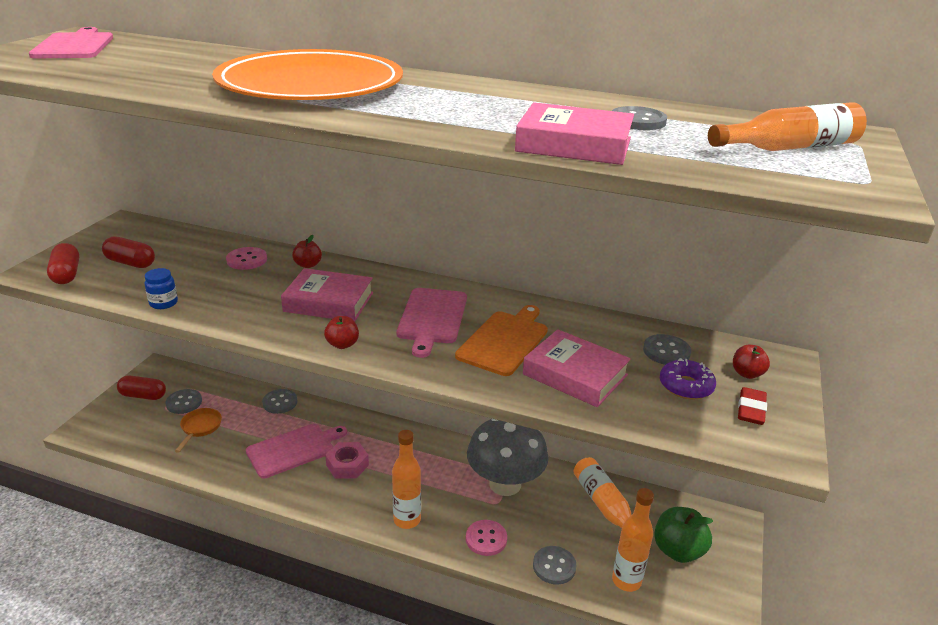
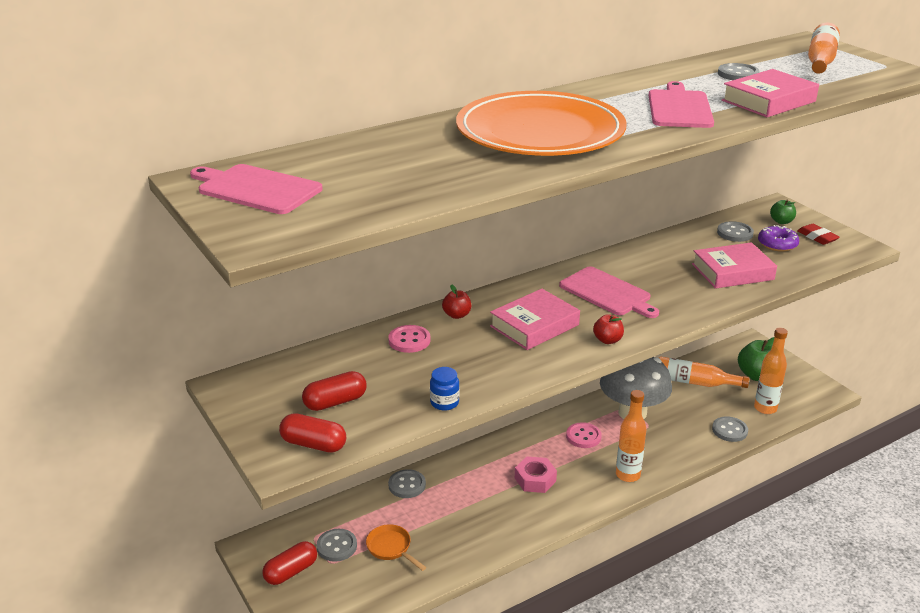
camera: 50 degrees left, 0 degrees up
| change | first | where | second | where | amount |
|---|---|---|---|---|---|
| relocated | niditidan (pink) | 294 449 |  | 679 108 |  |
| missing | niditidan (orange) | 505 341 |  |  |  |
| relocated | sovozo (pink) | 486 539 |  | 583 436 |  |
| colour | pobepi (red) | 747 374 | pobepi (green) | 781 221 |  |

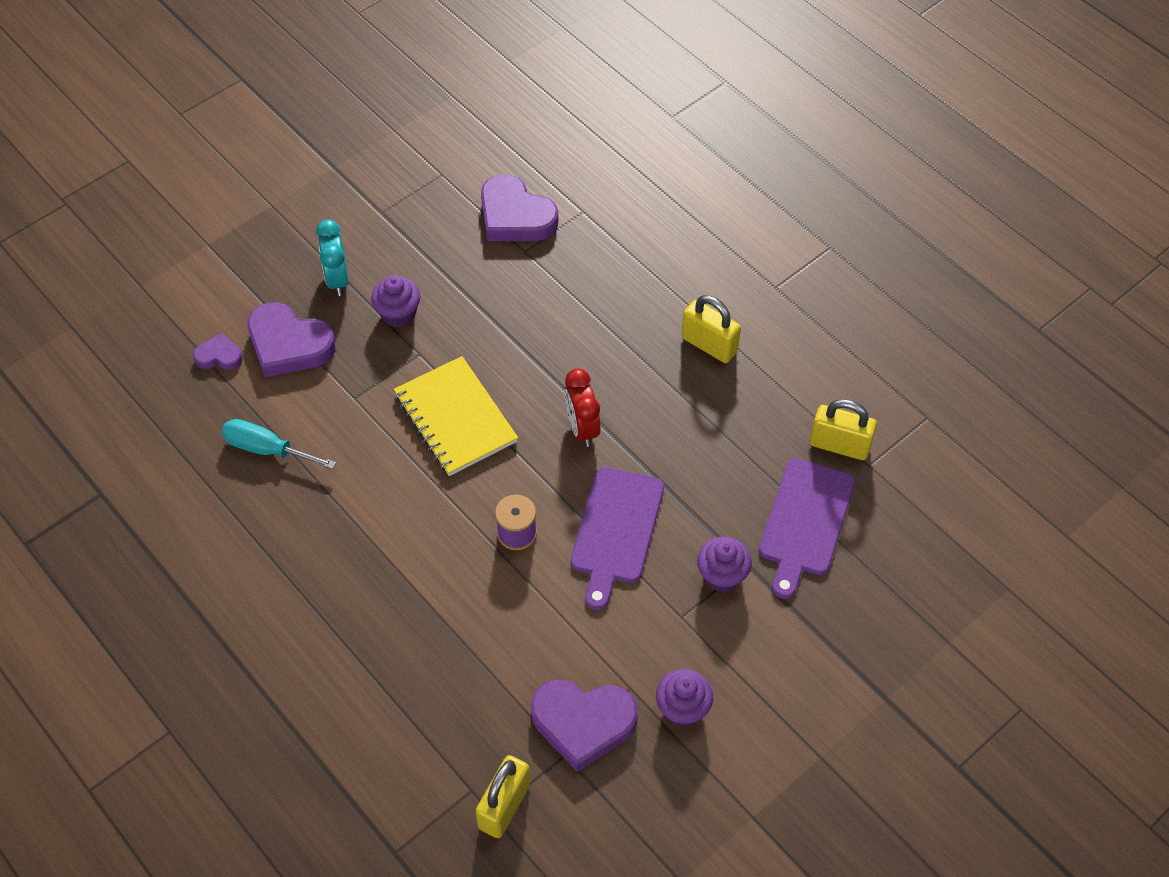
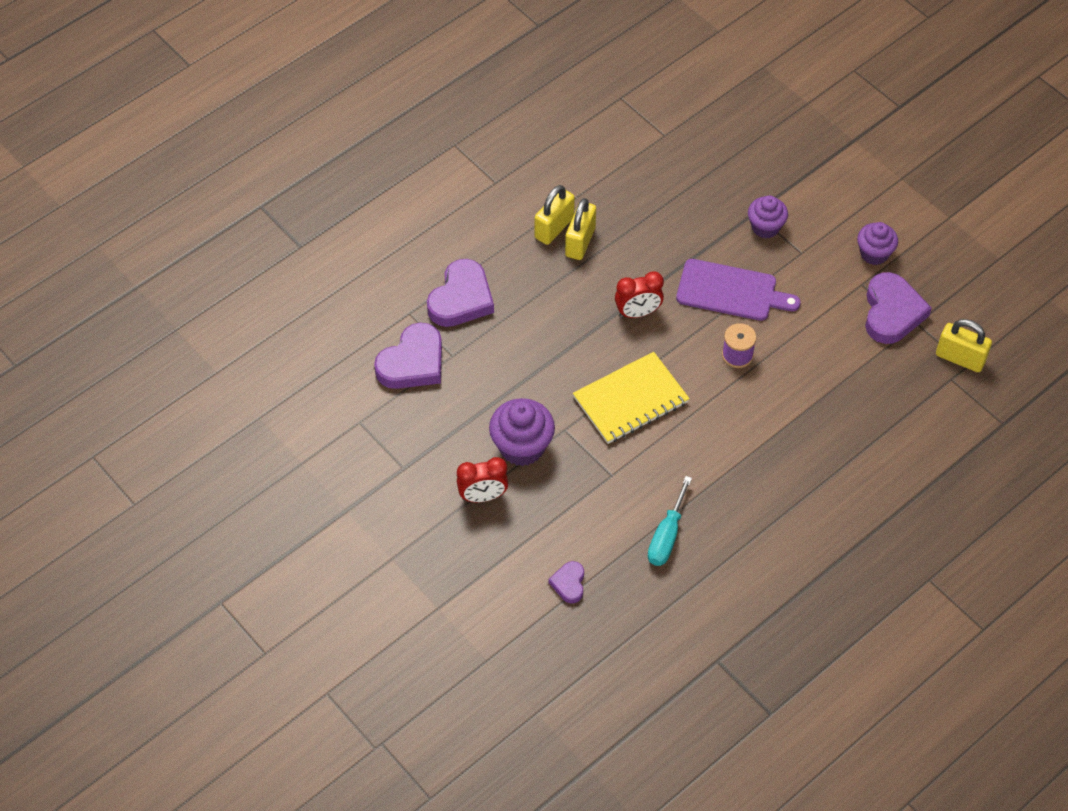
camera: 90 degrees left, 0 degrees up
| change | first | where | second | where | amount |
|---|---|---|---|---|---|
| relocated | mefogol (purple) | 289 345 |  | 461 298 |  |
| colour | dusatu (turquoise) | 337 279 | dusatu (red) | 483 496 |  |
| size | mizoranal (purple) | 398 314 |  | 522 447 | x1.51 |
| missing | niditidan (purple) | 805 522 |  |  |  |
| relocated | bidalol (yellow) | 839 445 |  | 580 242 |  |

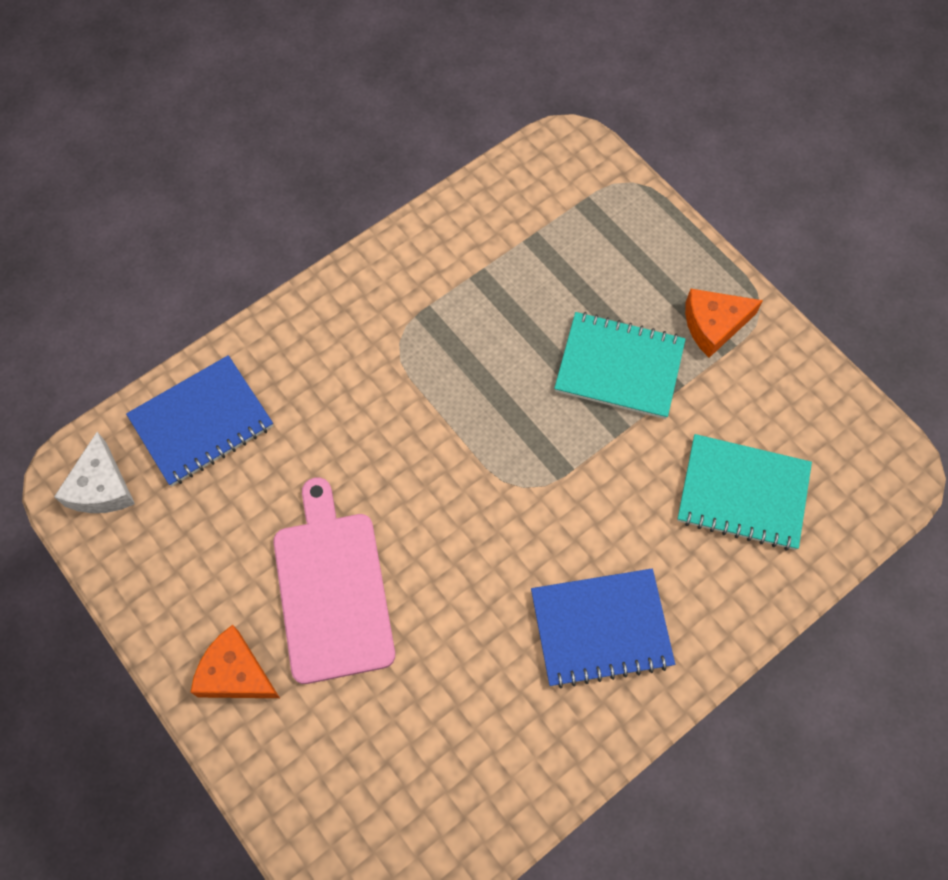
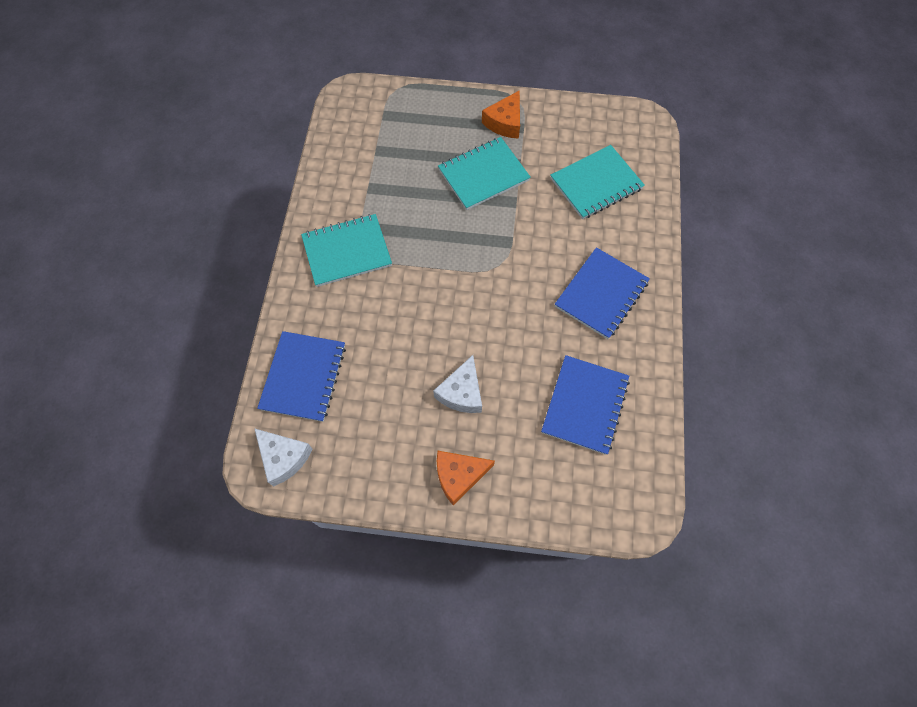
camera: 45 degrees left, 0 degrees up
| change | first | where | second | where | amount |
|---|---|---|---|---|---|
| exchanged | niditidan (pink) | 332 589 | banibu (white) | 462 392 |  |
| appeared |  |  | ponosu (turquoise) | 347 251 |  |
| appeared |  |  | ponosu (blue) | 585 405 |  |

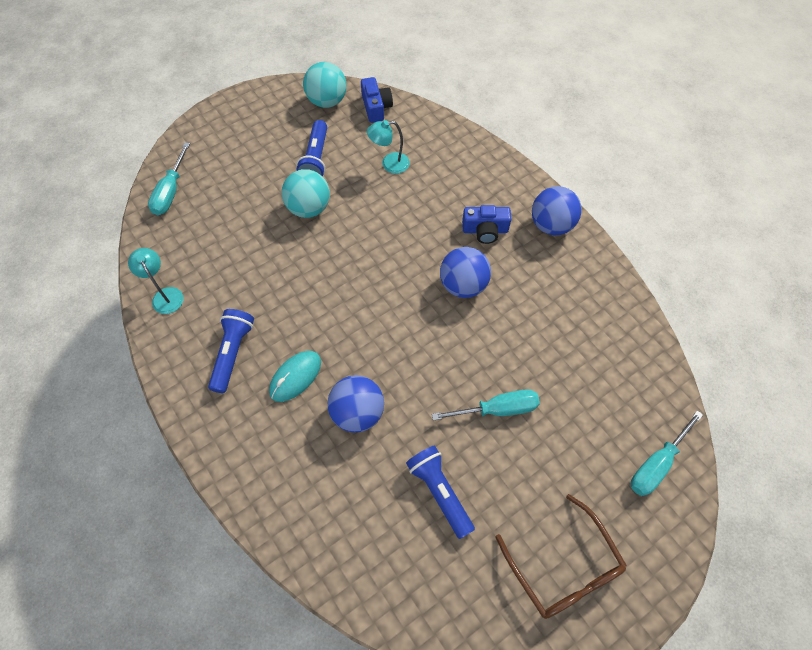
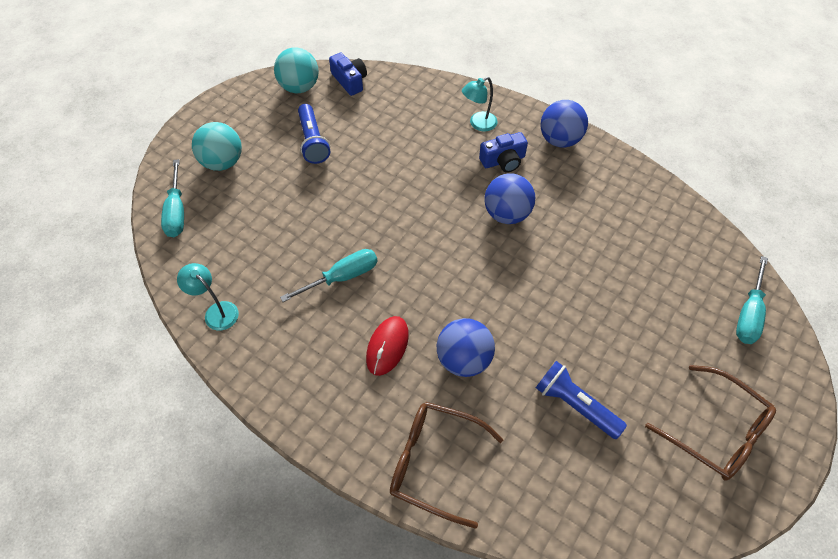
camera: 20 degrees left, 5 degrees down
| change | first | where | second | where | amount |
|---|---|---|---|---|---|
| missing | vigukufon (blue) | 232 353 |  |  |  |
| colour | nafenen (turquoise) | 295 377 | nafenen (red) | 387 346 |  |
| relocated | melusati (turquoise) | 309 208 |  | 223 162 |  |
| relocated | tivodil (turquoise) | 389 164 |  | 478 124 |  |
| relocated | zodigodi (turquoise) | 497 409 |  | 342 277 |  |
| appeared |  |  | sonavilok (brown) | 434 462 |  |

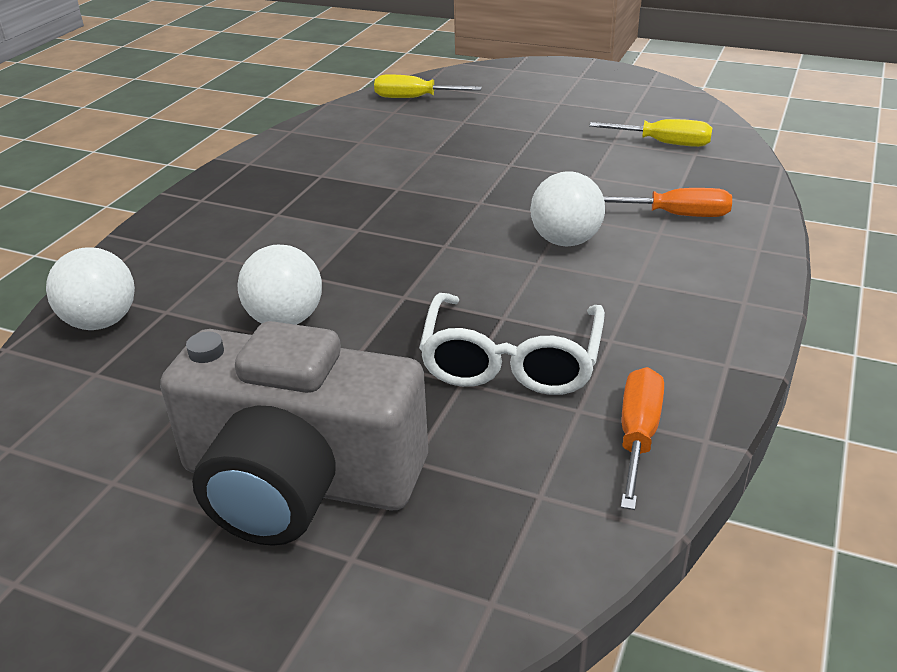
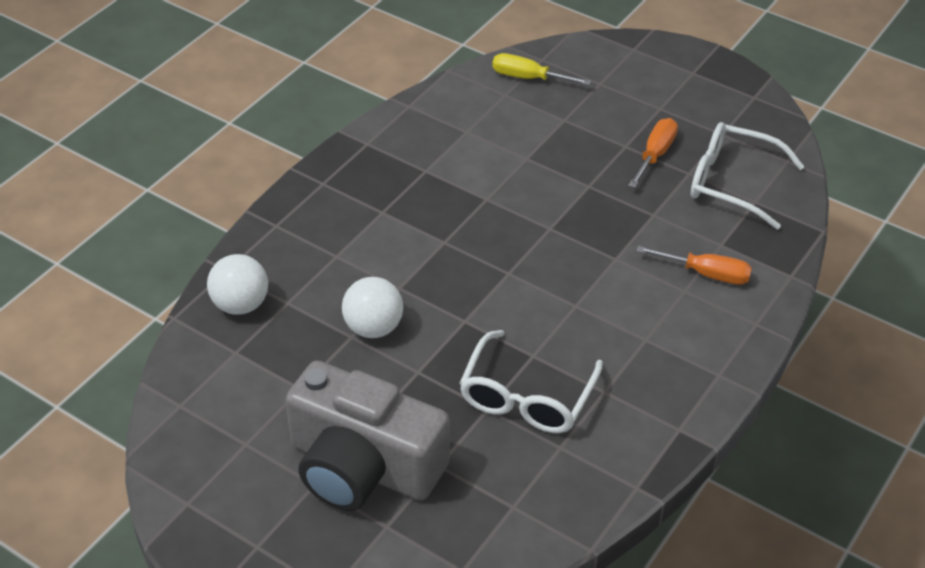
camera: 10 degrees right, 10 degrees up
| change | first | where | second | where | amount |
|---|---|---|---|---|---|
| missing | melusati (white) | 565 241 |  |  |  |
| exchanged | zodigodi (yellow) | 664 143 | sonavilok (white) | 733 183 |  |
| relocated | zodigodi (orange) | 638 436 |  | 655 154 |  |

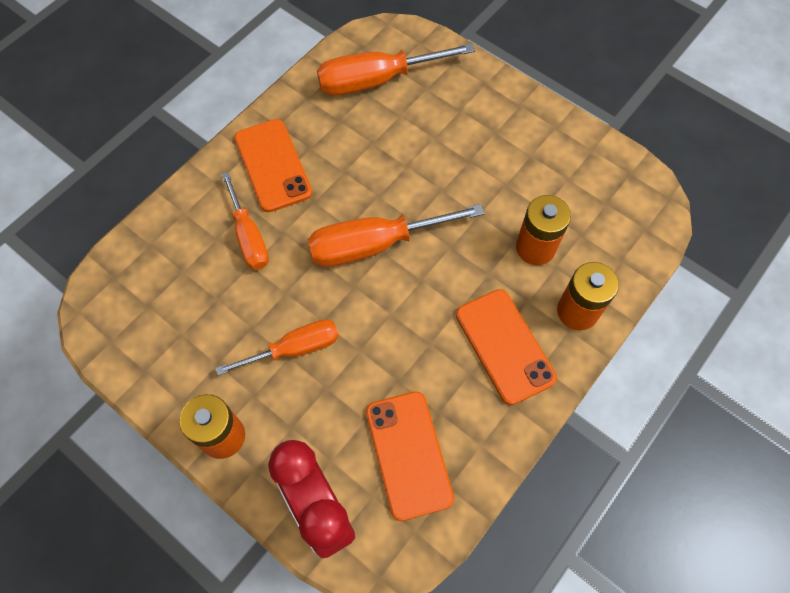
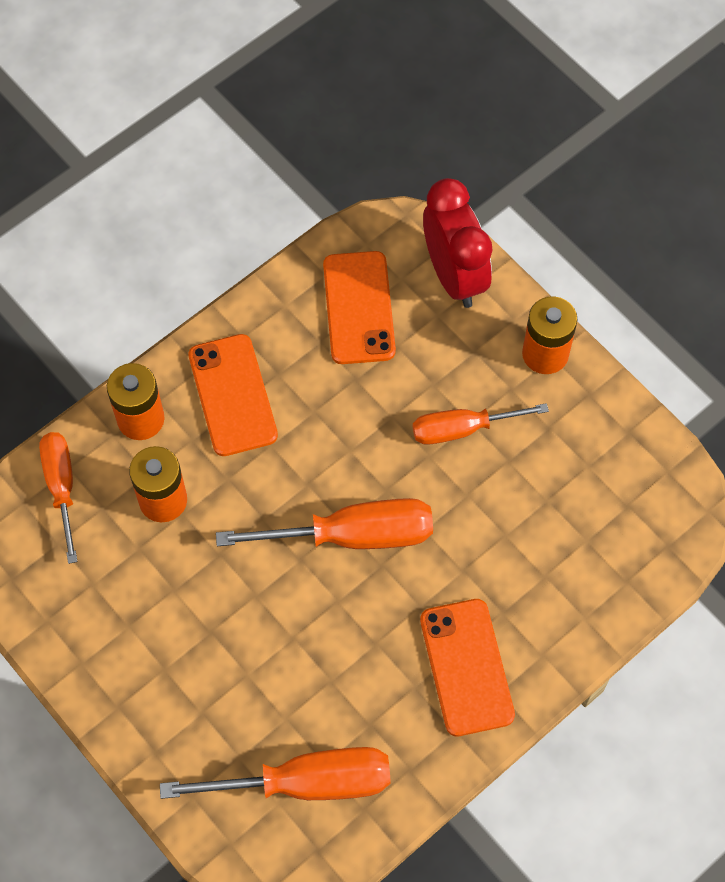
camera: 170 degrees left, 0 degrees up
| change | first | where | second | where | amount |
|---|---|---|---|---|---|
| relocated | zodigodi (orange) | 249 236 |  | 61 487 |  |

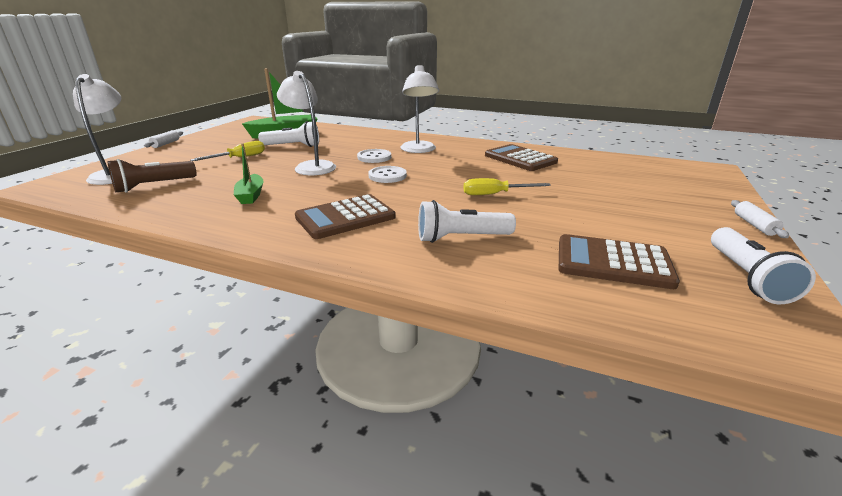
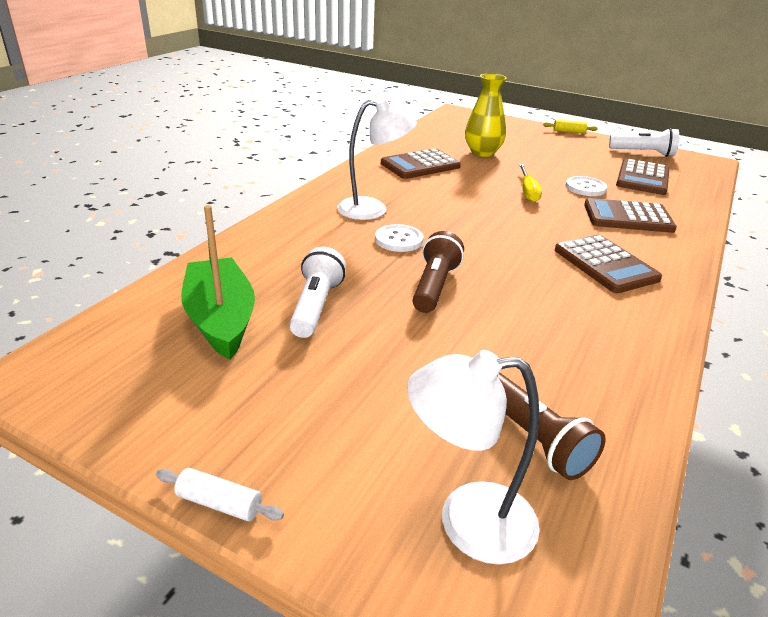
camera: 85 degrees left, 5 degrees up
| change | first | where | second | where | amount |
|---|---|---|---|---|---|
| missing | zodigodi (yellow) | 239 158 |  |  |  |
| missing | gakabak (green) | 251 195 |  |  |  |
| exchanged | tivodil (white) | 311 166 | vigukufon (brown) | 434 286 |  |
| relocated | sovozo (white) | 387 176 |  | 585 188 |  |
| exchanged | vigukufon (white) | 461 238 | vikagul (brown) | 628 217 |  |
| colour | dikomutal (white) | 754 225 | dikomutal (yellow) | 569 132 |  |
| appeared |  |  | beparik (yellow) | 482 152 |  |

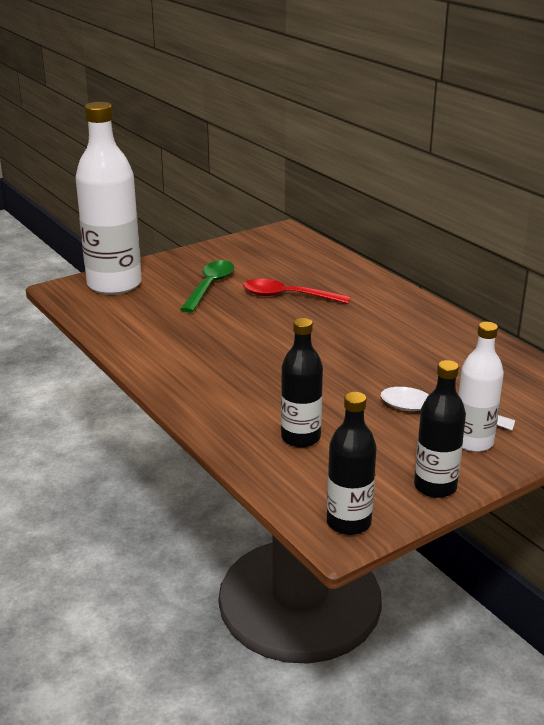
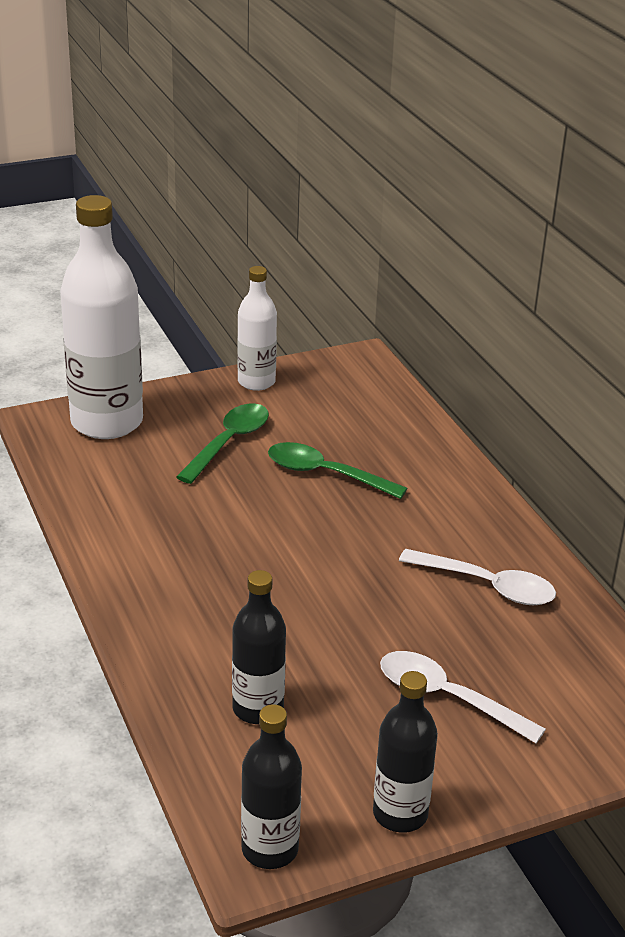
camera: 10 degrees right, 5 degrees up
| change | first | where | second | where | amount |
|---|---|---|---|---|---|
| colour | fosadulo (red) | 288 296 | fosadulo (green) | 325 474 |  |
| relocated | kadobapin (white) | 473 442 |  | 256 382 |  |
| appeared |  |  | fosadulo (white) | 487 585 |  |

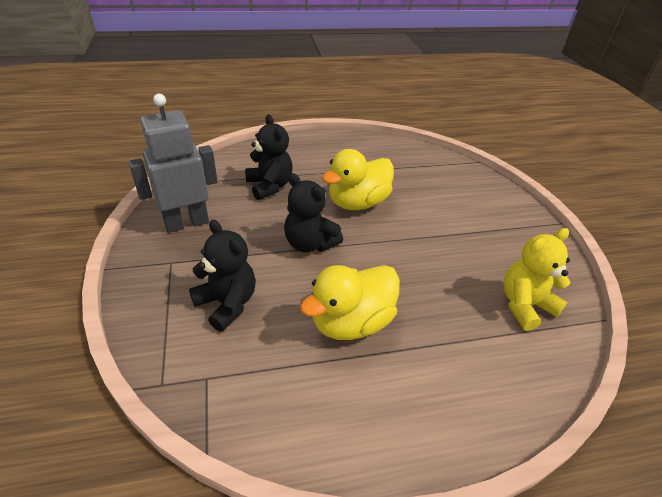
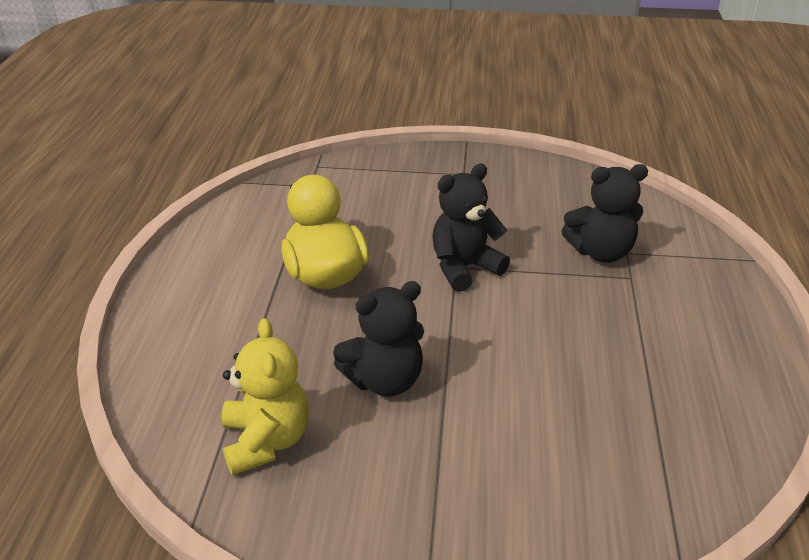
camera: 110 degrees right, 5 degrees down
| change | first | where | second | where | amount |
|---|---|---|---|---|---|
| missing | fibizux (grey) | 186 223 |  |  |  |
| relocated | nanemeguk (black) | 227 303 |  | 384 380 |  |
| missing | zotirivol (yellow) | 357 202 |  |  |  |

